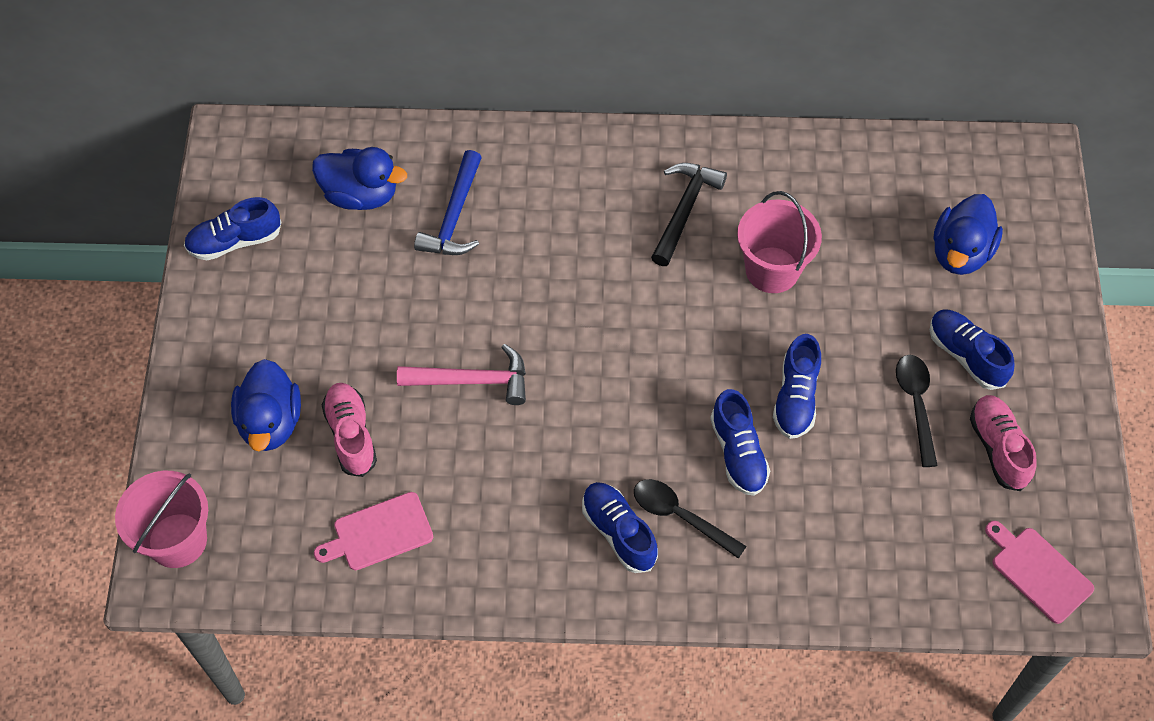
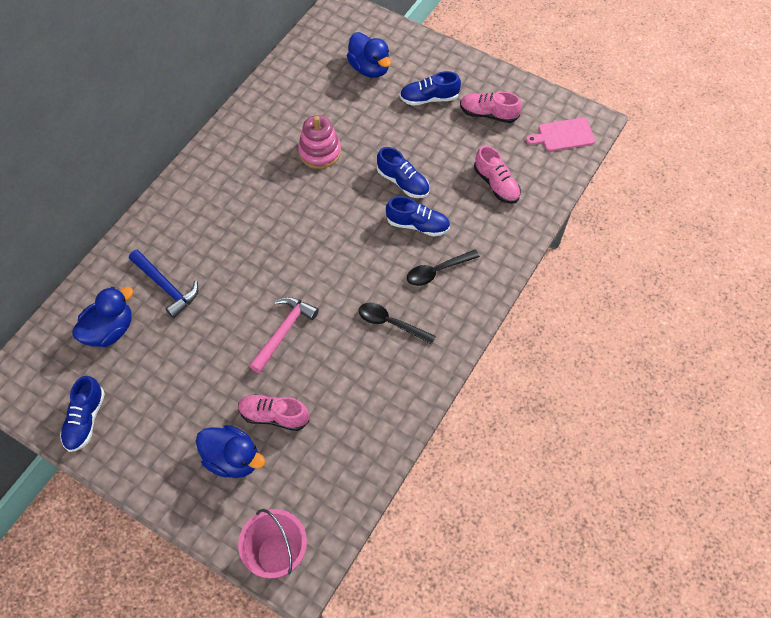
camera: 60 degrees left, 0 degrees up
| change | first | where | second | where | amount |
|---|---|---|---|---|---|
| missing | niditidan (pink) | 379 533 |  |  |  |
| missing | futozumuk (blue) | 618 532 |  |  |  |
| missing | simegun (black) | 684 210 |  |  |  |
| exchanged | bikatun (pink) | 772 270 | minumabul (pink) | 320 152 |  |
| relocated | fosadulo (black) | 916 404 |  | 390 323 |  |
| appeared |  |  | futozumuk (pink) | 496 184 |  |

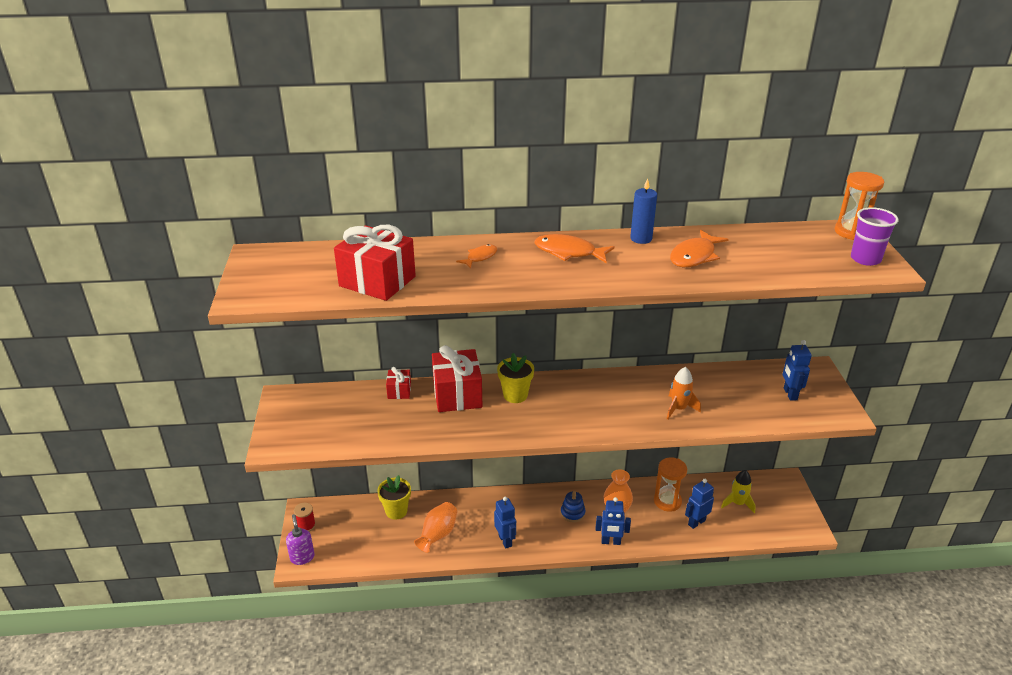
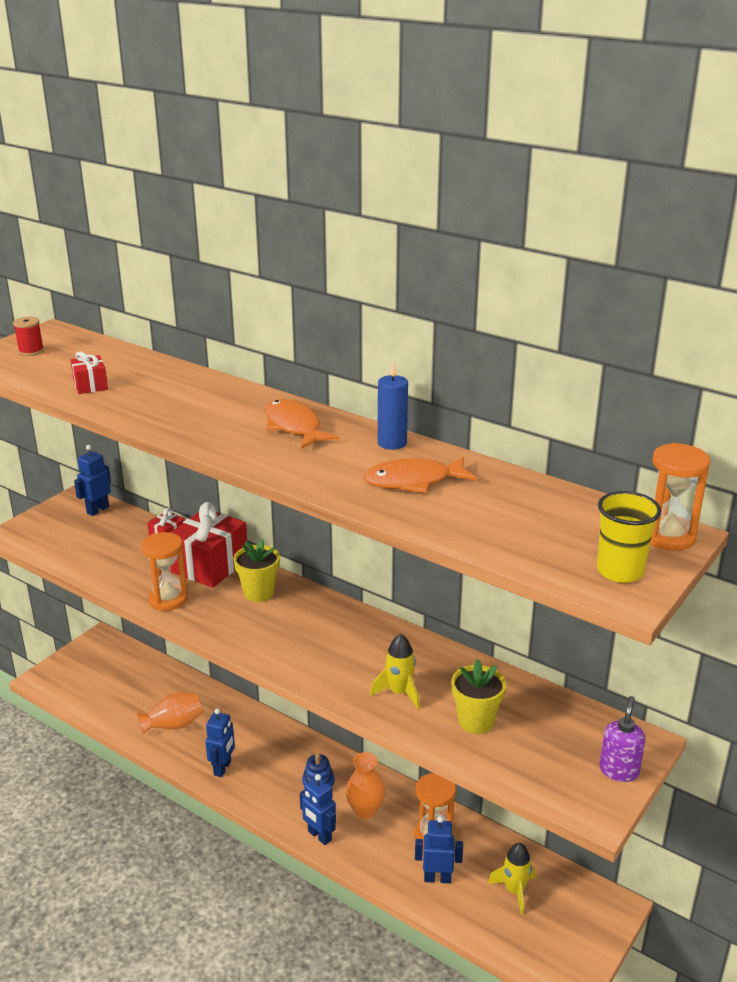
camera: 40 degrees right, 5 degrees down
| change | first | where | second | where | amount |
|---|---|---|---|---|---|
| relocated | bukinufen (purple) | 302 557 |  | 619 770 |  |
| relocated | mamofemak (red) | 306 525 |  | 31 351 |  |
| size | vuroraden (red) | 377 281 |  | 90 385 | x0.50 |
| relocated | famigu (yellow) | 396 511 |  | 476 721 |  |
| missing | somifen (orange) | 480 257 |  |  |  |
| colour | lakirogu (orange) | 679 409 | lakirogu (yellow) | 399 692 |  |
| relocated | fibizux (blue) | 790 394 |  | 97 510 |  |
| colour | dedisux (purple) | 865 259 | dedisux (yellow) | 620 571 |  |
| appeared |  |  | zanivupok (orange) | 168 599 |  |

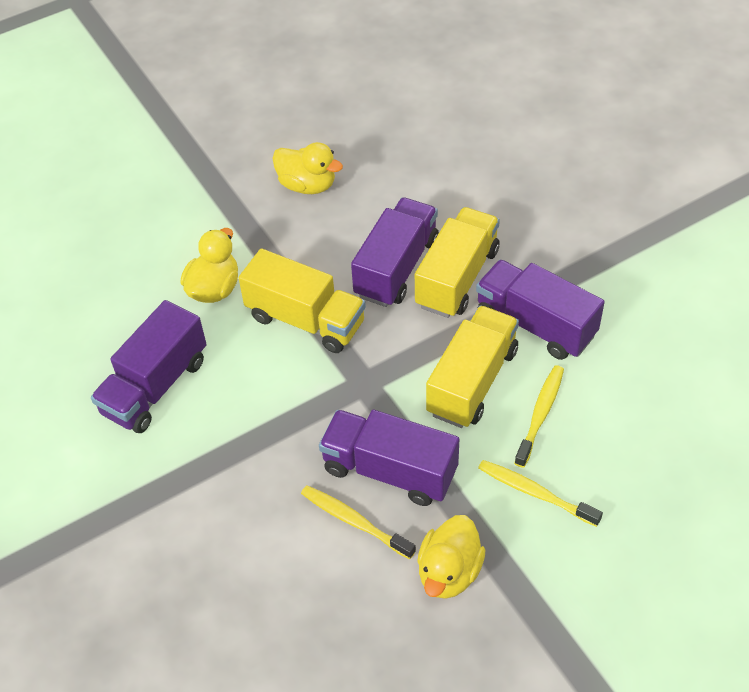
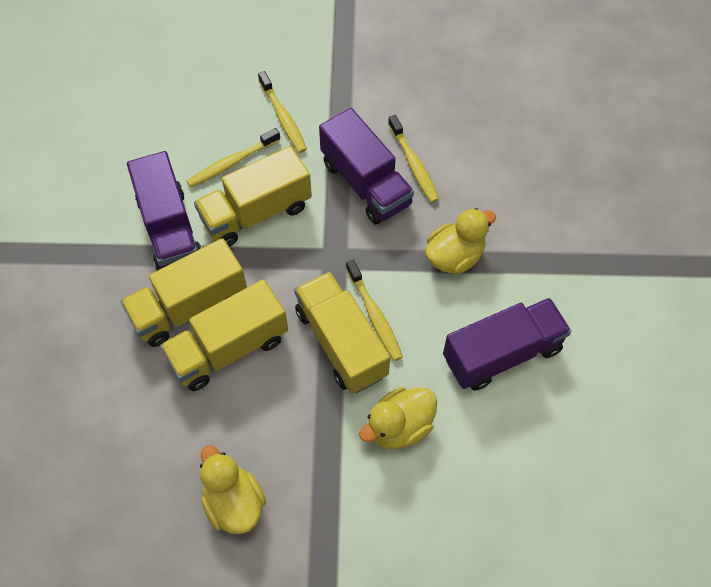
camera: 150 degrees left, 10 degrees up
| change | first | where | second | where | amount |
|---|---|---|---|---|---|
| colour | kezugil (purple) | 396 268 | kezugil (yellow) | 229 348 |  |
| relocated | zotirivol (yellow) | 449 572 |  | 454 256 |  |
| appeared |  |  | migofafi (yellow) | 374 315 |  |

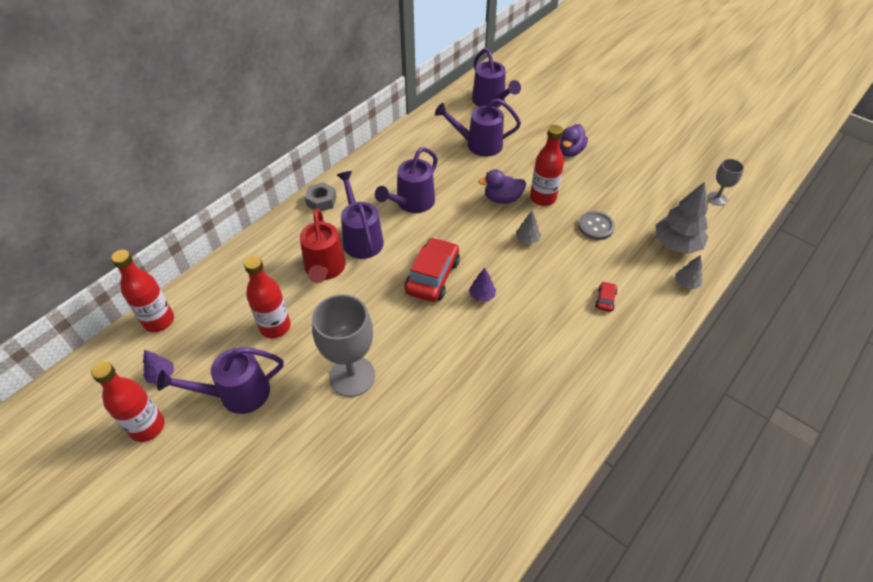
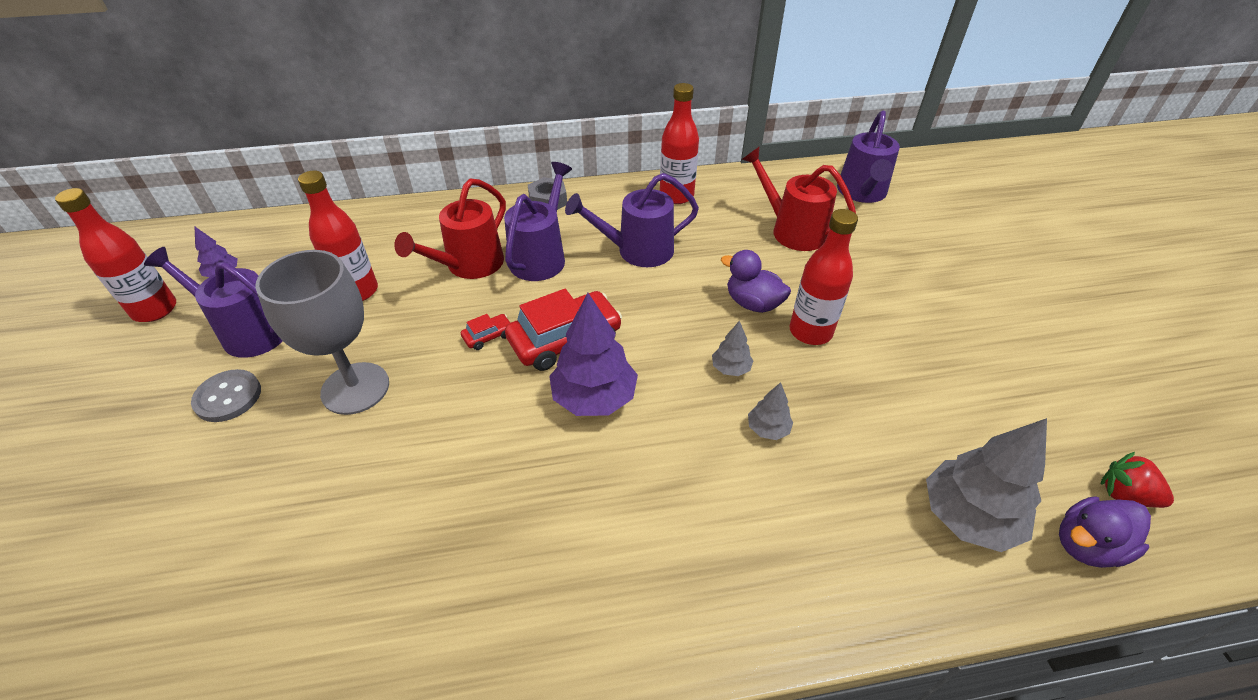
camera: 40 degrees right, 5 degrees down
| change | first | where | second | where | amount |
|---|---|---|---|---|---|
| relocated | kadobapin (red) | 159 321 |  | 676 196 |  |
| colour | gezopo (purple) | 478 144 | gezopo (red) | 791 230 |  |
| size | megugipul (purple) | 482 296 |  | 594 398 | x2.02 |
| relocated | zotirivol (purple) | 569 151 |  | 1087 545 |  |
| relocated | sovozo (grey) | 596 226 |  | 228 397 |  |
| relocated | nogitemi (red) | 605 300 |  | 488 336 |  |
| relocated | megugipul (grey) | 686 283 |  | 768 429 |  |
| exchanged | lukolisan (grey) | 717 198 | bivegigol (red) | 1124 495 |  |

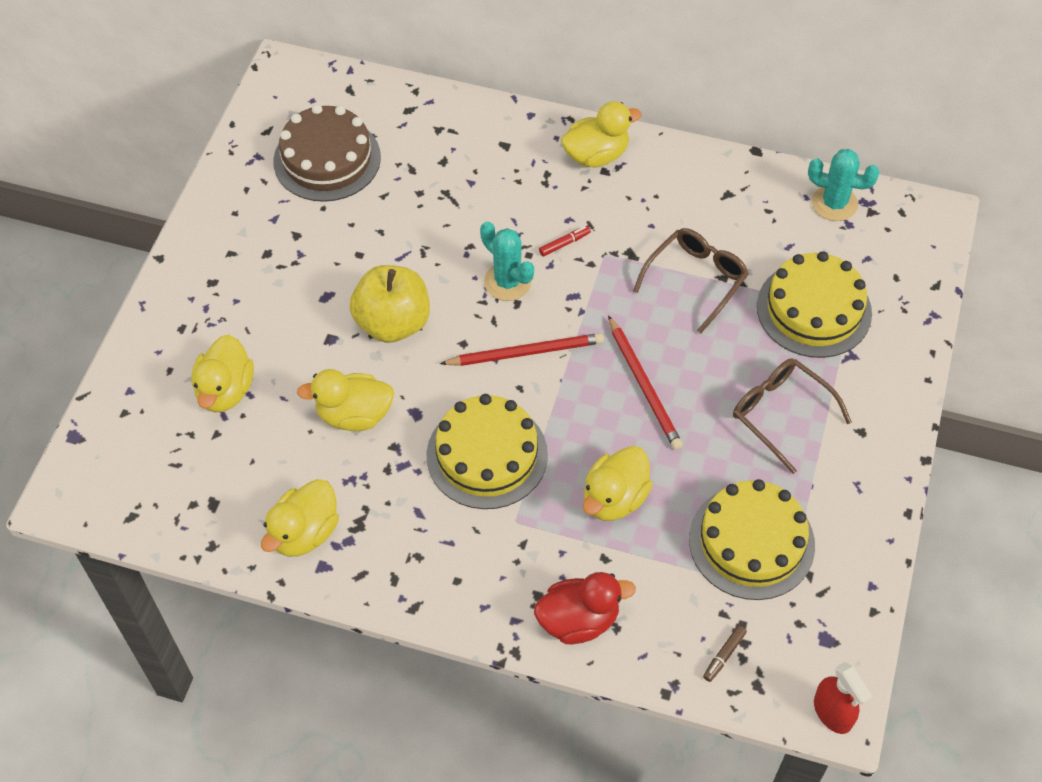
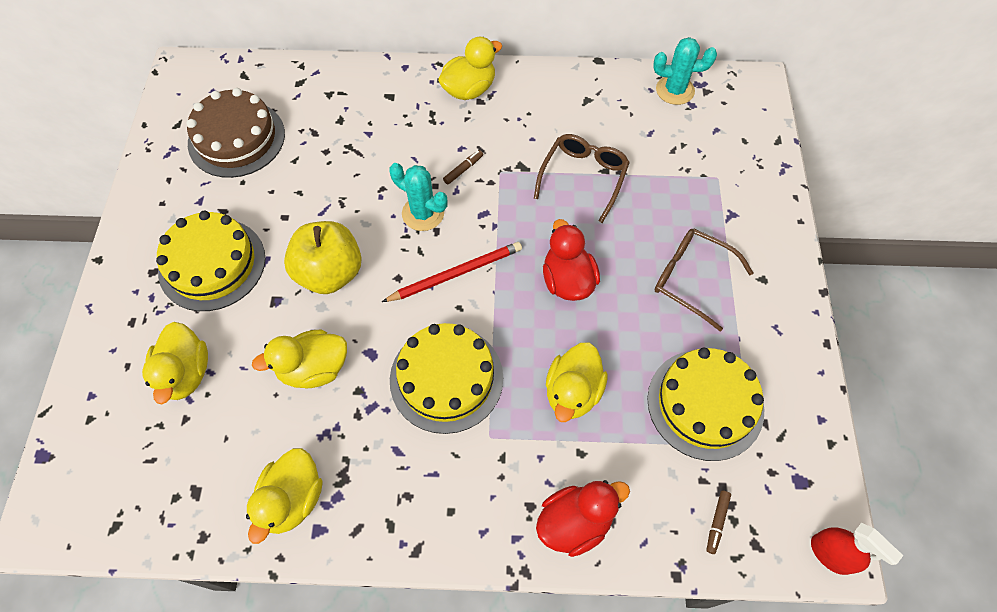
camera: 15 degrees left, 5 degrees up
| change | first | where | second | where | amount |
|---|---|---|---|---|---|
| colour | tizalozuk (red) | 564 244 | tizalozuk (brown) | 463 169 |  |
| exchanged | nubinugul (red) | 644 386 | zotirivol (red) | 567 280 |  |
| relocated | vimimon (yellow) | 814 309 |  | 212 264 |  |

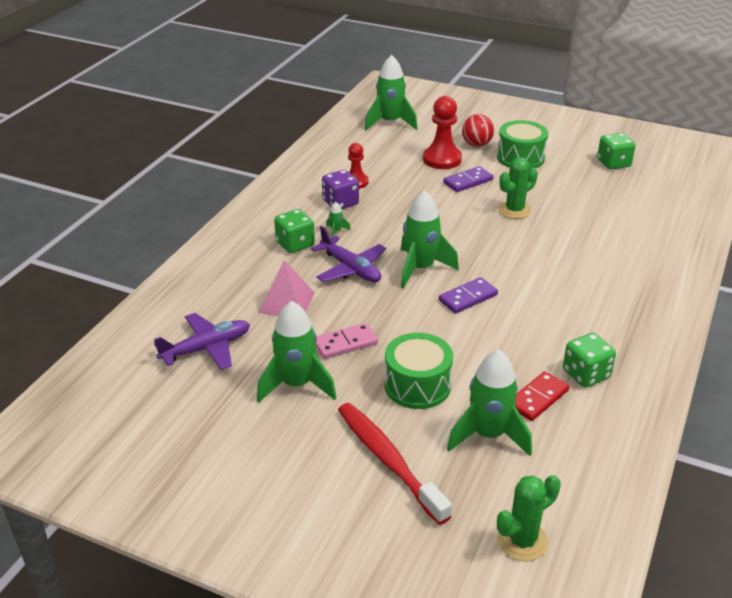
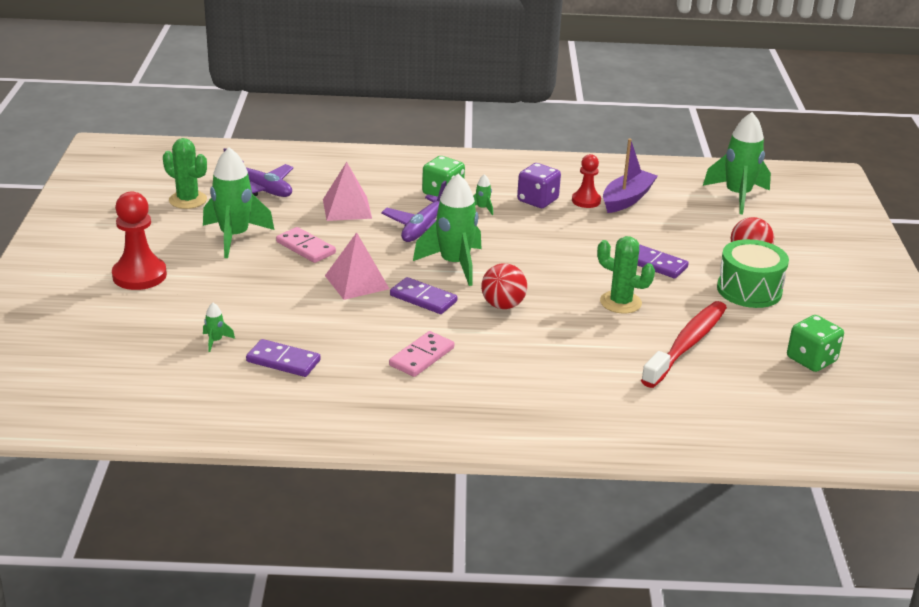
camera: 65 degrees right, 5 degrees down
| change | first | where | second | where | amount |
|---|---|---|---|---|---|
| relocated | migofafi (red) | 388 460 |  | 687 344 |  |
| missing | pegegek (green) | 417 385 |  |  |  |
| relocated | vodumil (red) | 442 159 |  | 139 275 |  |
| size | lakirogu (green) | 488 435 |  | 215 341 | x0.41 |
| relocated | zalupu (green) | 522 541 |  | 188 200 |  |
| colour | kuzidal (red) | 538 398 | kuzidal (purple) | 283 361 |  |
| missing | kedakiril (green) | 586 374 |  |  |  |
| appeared |  |  | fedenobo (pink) | 357 282 |  |
| appeared |  |  | kuzidal (pink) | 421 357 |  |
| appeared |  |  | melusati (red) | 503 305 |  |
| appeared |  |  | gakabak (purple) | 627 199 |  |

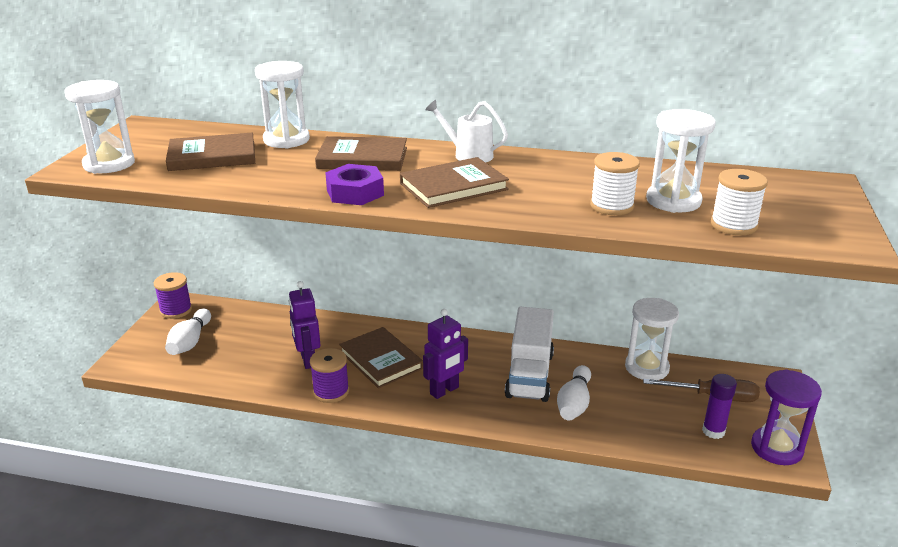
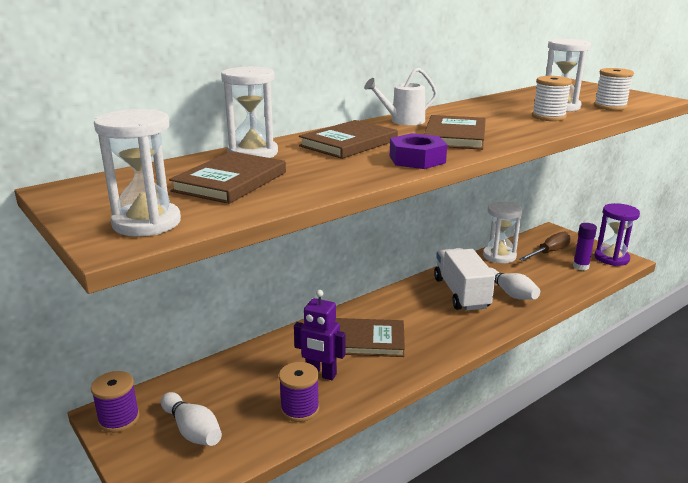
camera: 50 degrees left, 5 degrees down
| change | first | where | second | where | amount |
|---|---|---|---|---|---|
| relocated | mamofemak (purple) | 331 391 |  | 300 409 |  |
| missing | fibizux (purple) | 444 391 |  |  |  |
| spun | kezugil (white) | 529 375 |  | 461 293 | 150 degrees counterclockwise |

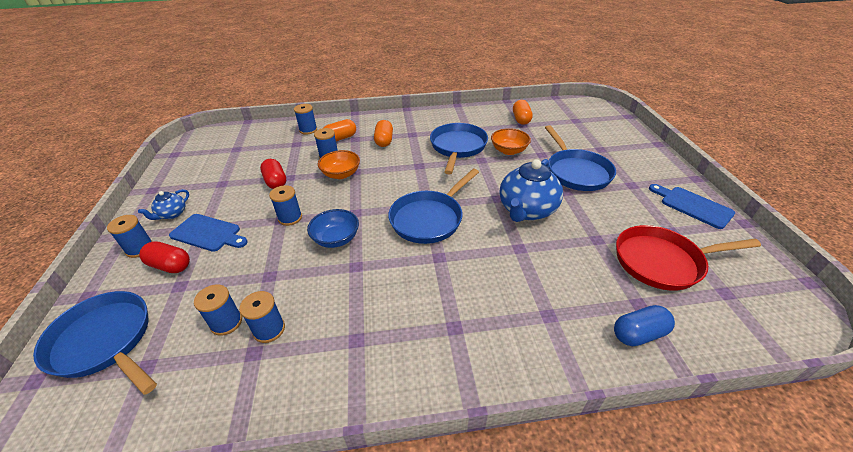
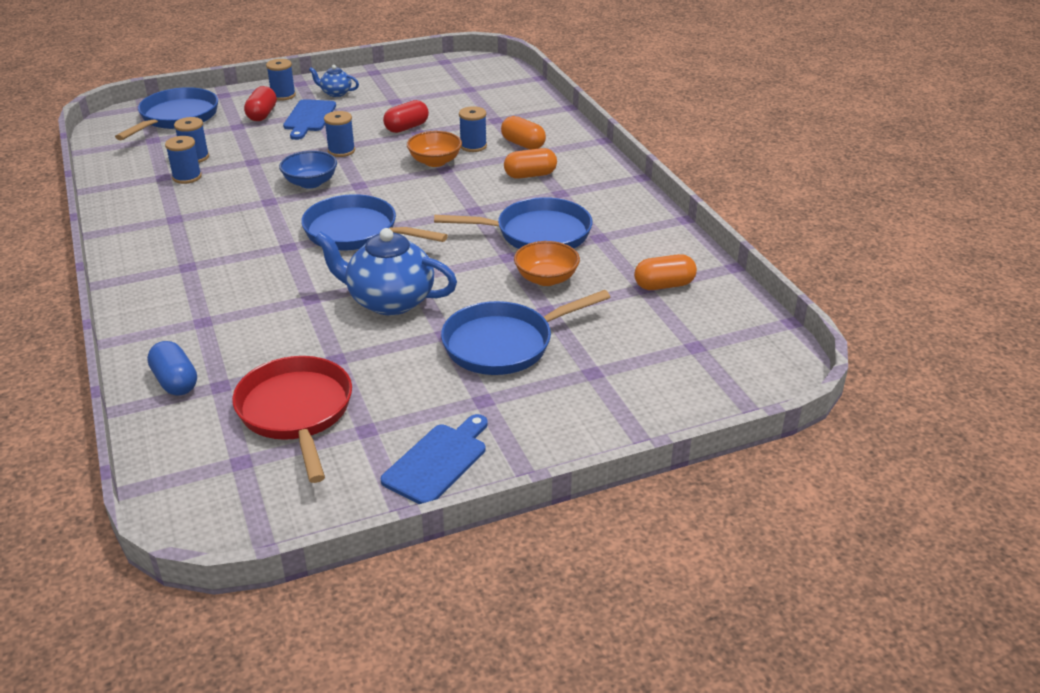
camera: 75 degrees right, 5 degrees down
| change | first | where | second | where | amount |
|---|---|---|---|---|---|
| missing | mamofemak (blue) | 308 130 |  |  |  |

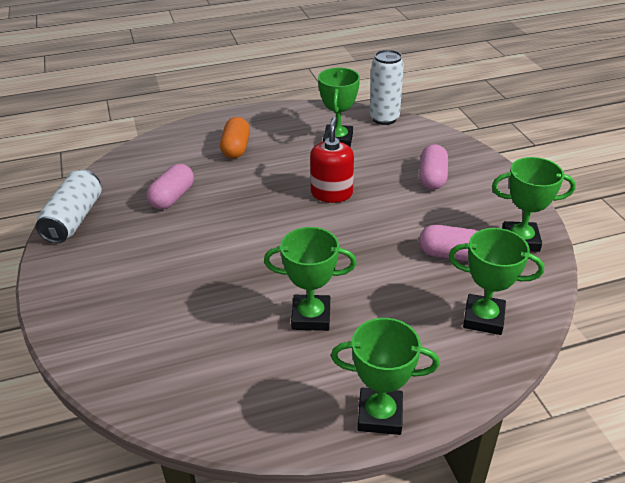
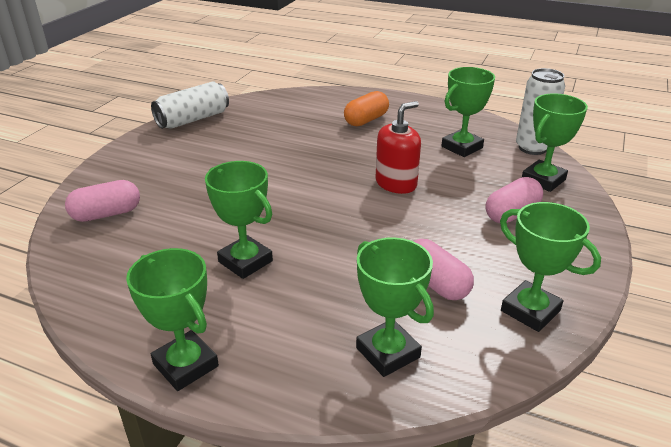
camera: 40 degrees right, 5 degrees down
| change | first | where | second | where | amount |
|---|---|---|---|---|---|
| relocated | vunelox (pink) | 172 197 |  | 106 214 |  |
| appeared |  |  | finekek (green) | 543 180 |  |

